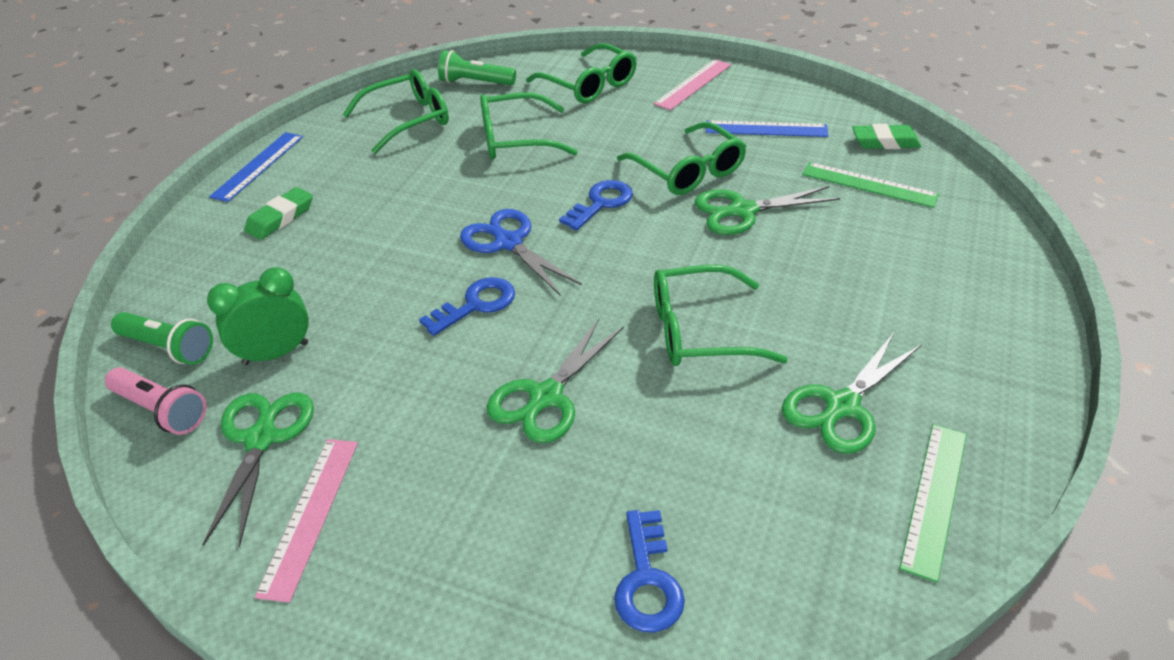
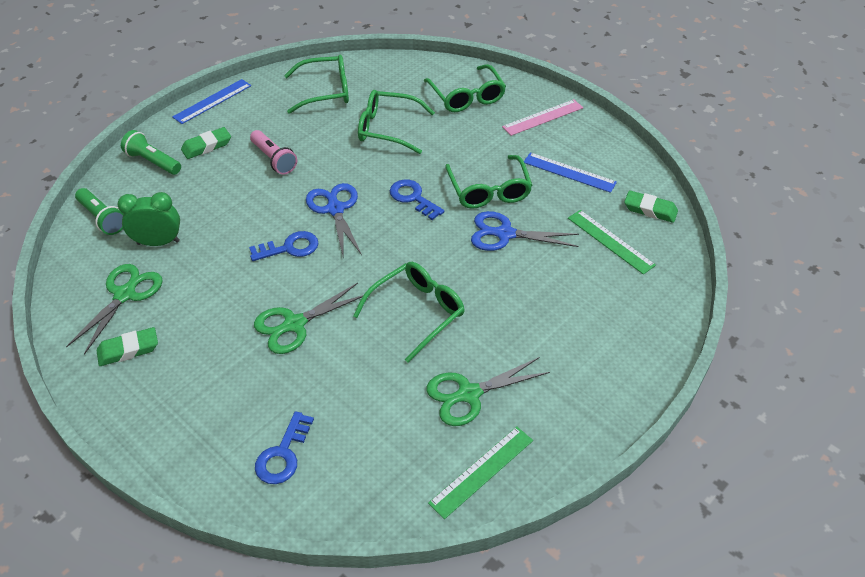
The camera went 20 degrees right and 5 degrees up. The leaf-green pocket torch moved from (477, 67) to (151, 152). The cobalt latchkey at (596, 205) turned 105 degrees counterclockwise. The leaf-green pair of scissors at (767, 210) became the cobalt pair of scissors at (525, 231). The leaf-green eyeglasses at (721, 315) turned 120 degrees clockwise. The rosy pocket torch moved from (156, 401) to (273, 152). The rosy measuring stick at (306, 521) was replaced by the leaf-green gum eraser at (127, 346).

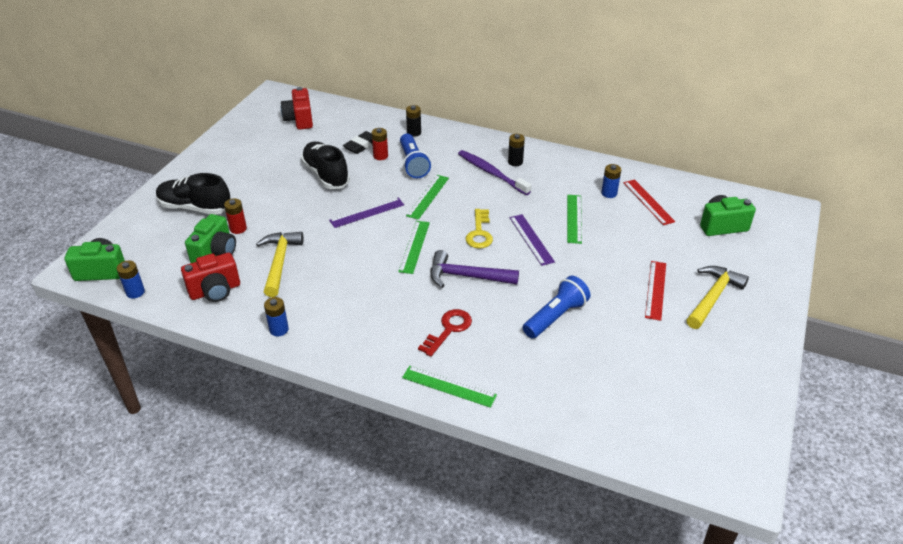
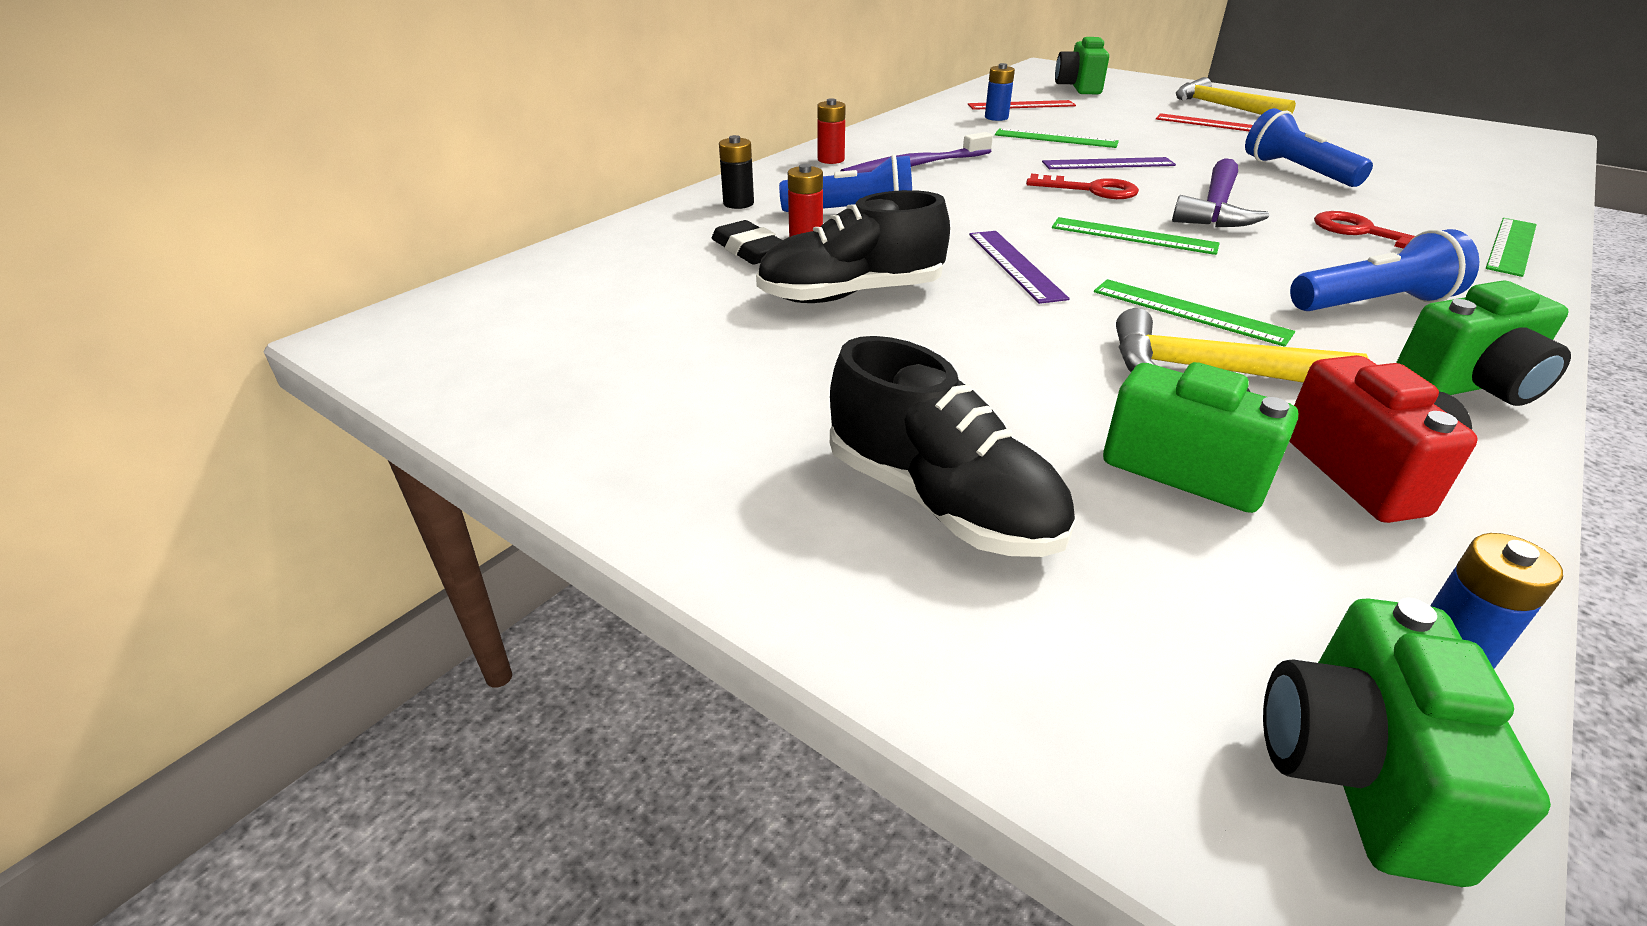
The camera went 75 degrees left and 5 degrees down. The scarlet photo camera at (297, 108) disappeared. The black power cell at (516, 150) disappeared. The black shoe at (193, 194) turned 75 degrees counterclockwise. The leaf-green measuring stick moved from (427, 197) to (1194, 313). The scarlet power cell moved from (235, 216) to (831, 131). The bright yellow latchkey at (479, 229) became the scarlet latchkey at (1082, 186). The cobalt power cell at (276, 316) was replaced by the leaf-green photo camera at (1483, 343). The cobalt pocket torch at (1384, 270) appeared.

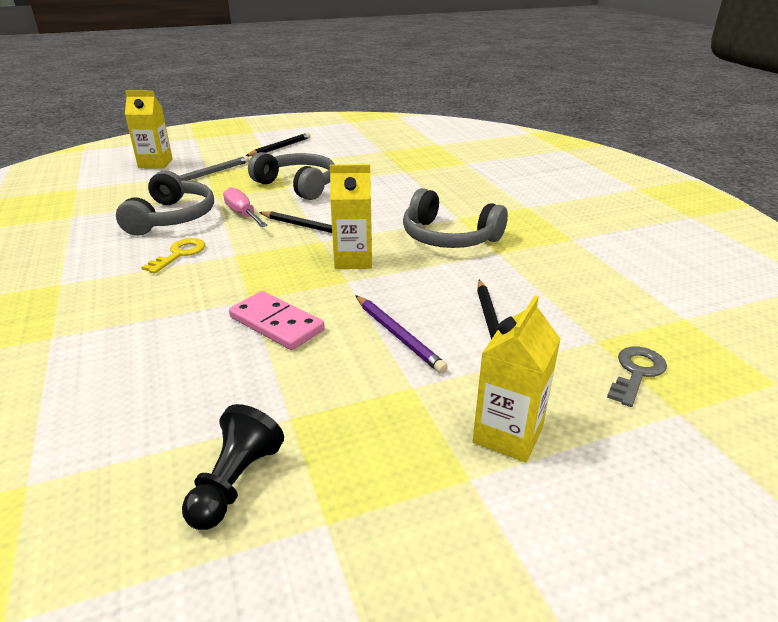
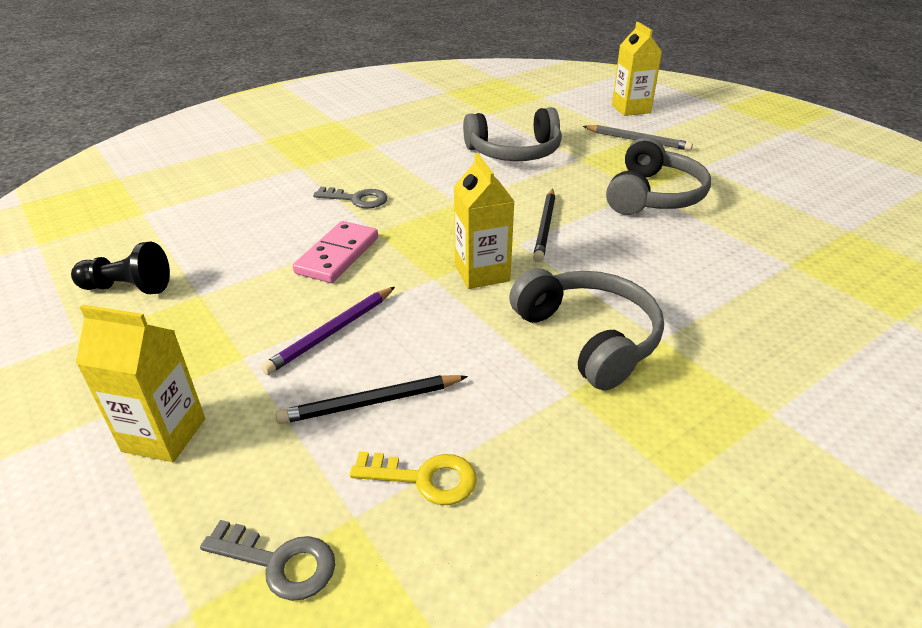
The camera went 75 degrees right and 5 degrees up. The black lead pencil at (278, 144) disappeared. The rosy screwdriver at (245, 207) disappeared. The grey headphones at (455, 218) turned 135 degrees clockwise. The bright yellow latchkey moved from (173, 256) to (413, 478). The grey latchkey at (350, 197) appeared.

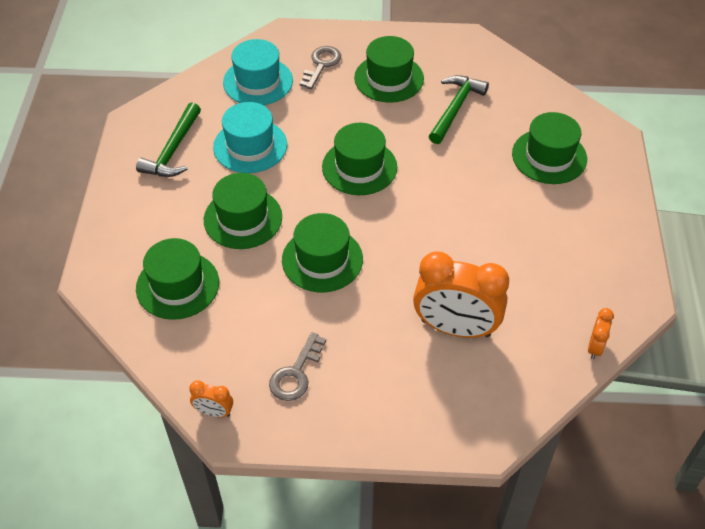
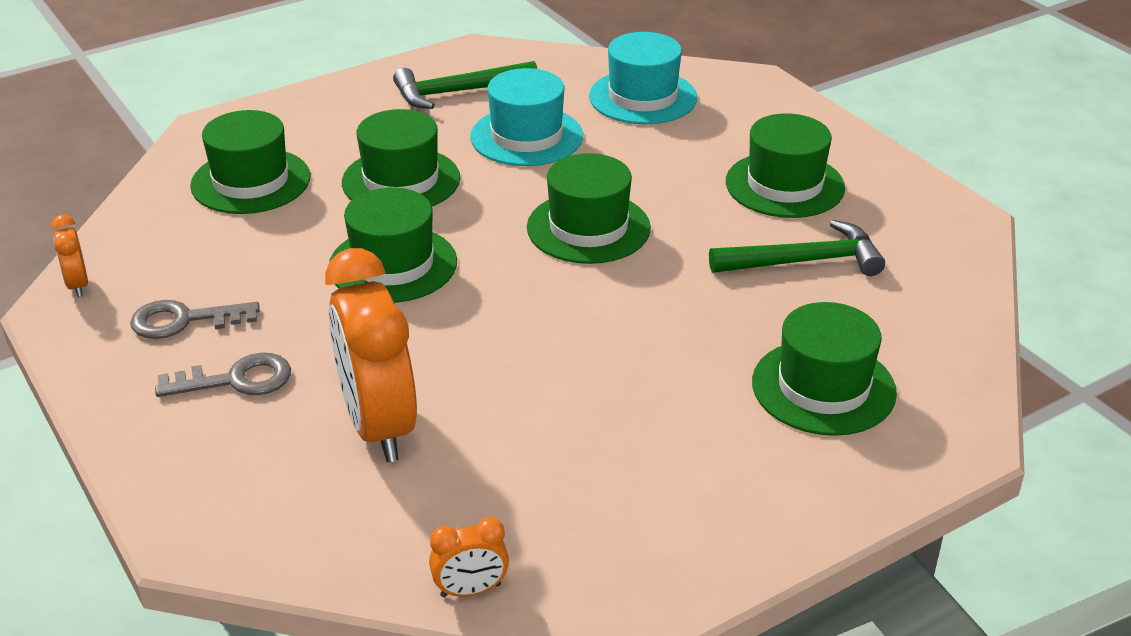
The camera went 55 degrees right and 15 degrees down. The grey latchkey moved from (320, 68) to (223, 374).

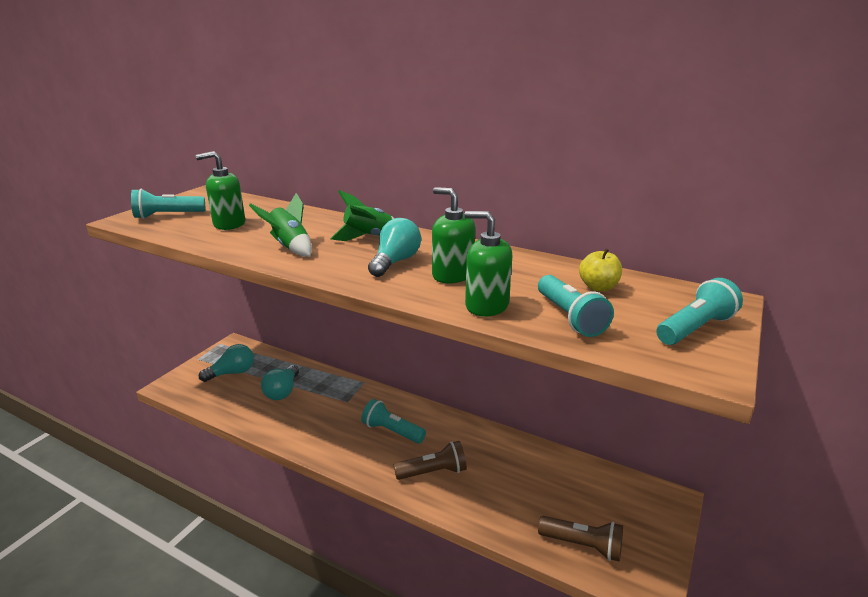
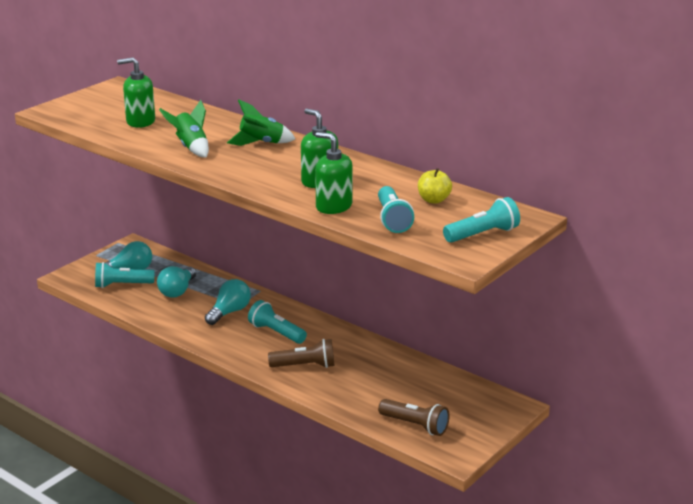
The camera went 10 degrees right and 0 degrees up. The teal pocket torch moved from (168, 204) to (125, 275). The teal light bulb moved from (394, 247) to (228, 302).

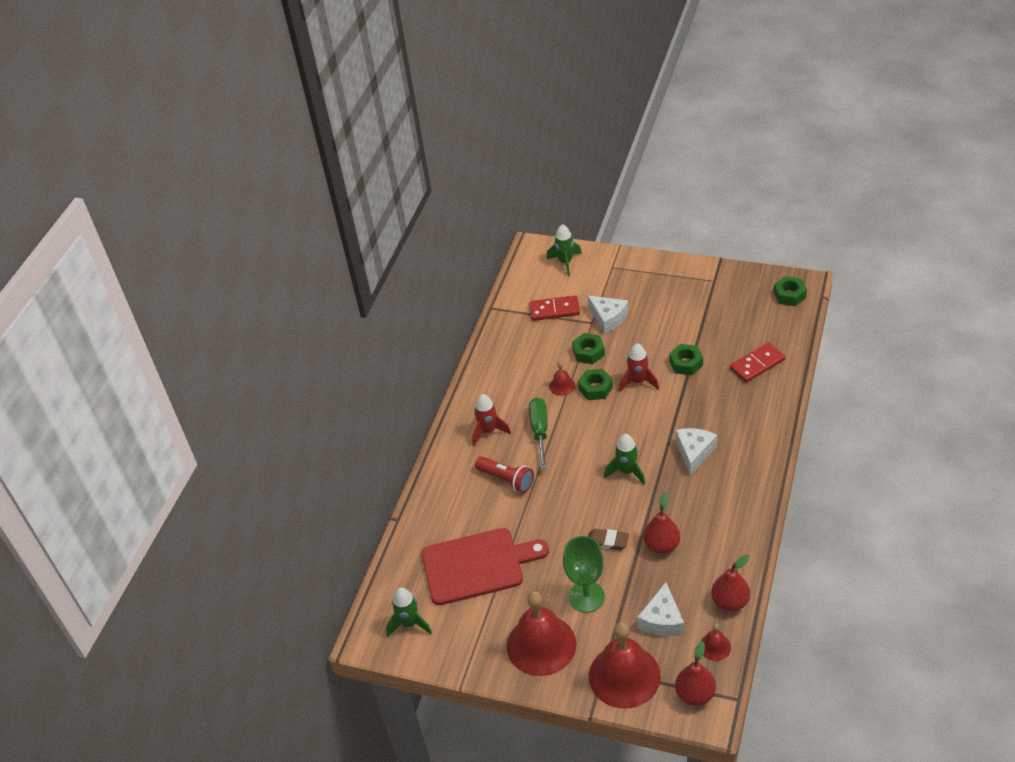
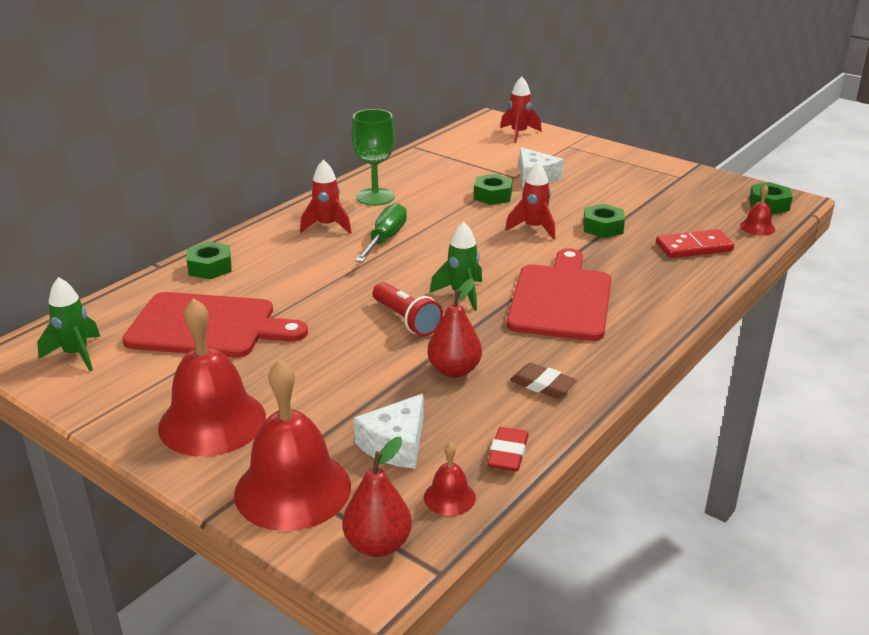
The camera went 15 degrees right and 15 degrees down. The leaf-green toy rocket at (564, 250) became the scarlet toy rocket at (521, 110). The scarlet domino at (554, 308) disappeared. The scarlet bell moved from (562, 379) to (757, 210). The leaf-green hexagon nut moved from (595, 384) to (209, 260). The snow-white cheese at (696, 451) was replaced by the scarlet cutting board at (559, 294). The scarlet pocket torch moved from (504, 474) to (408, 309). The dark brown gum eraser moved from (608, 539) to (543, 380). The leaf-green goblet moved from (584, 574) to (373, 157). The scarlet pear fruit at (730, 583) was replaced by the scarlet gum eraser at (508, 449).

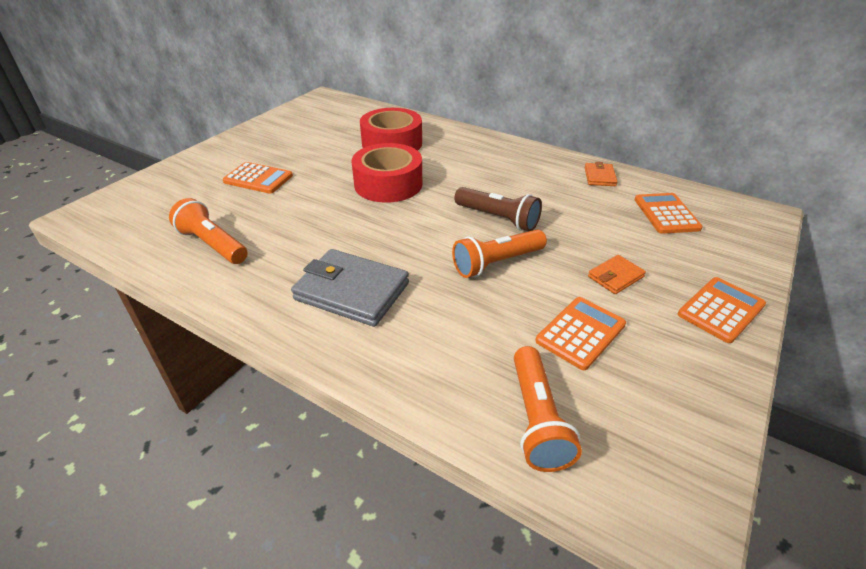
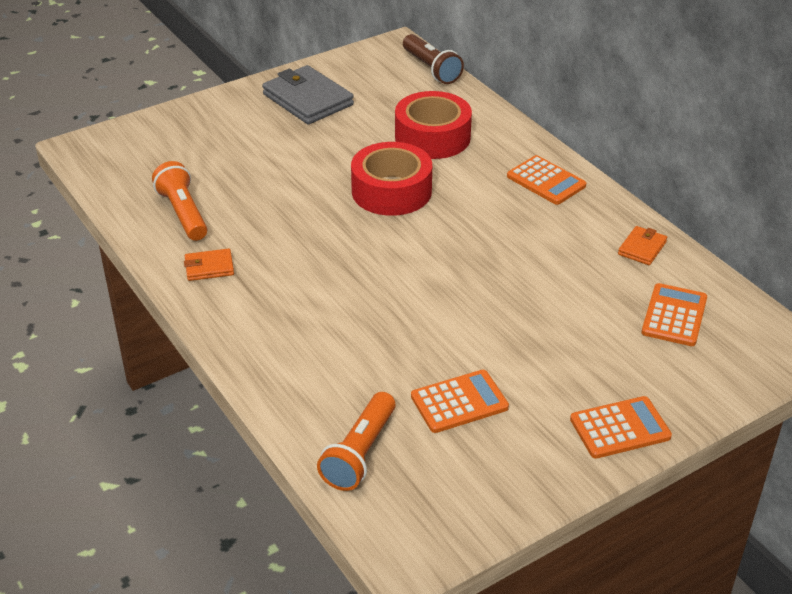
The camera went 25 degrees right and 0 degrees up. The orange-coloured adding machine moved from (258, 178) to (546, 180). The dark brown pocket torch moved from (498, 209) to (433, 59). The orange-coloured pocket torch at (499, 253) disappeared. The grey wallet moved from (350, 288) to (308, 94). The orange-coloured wallet moved from (617, 274) to (209, 264).

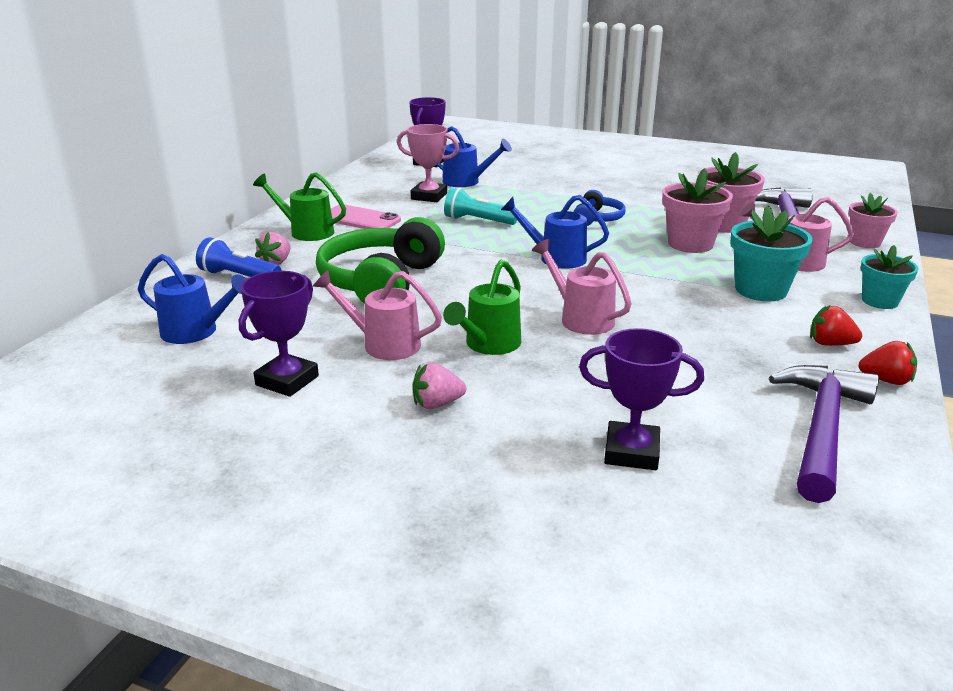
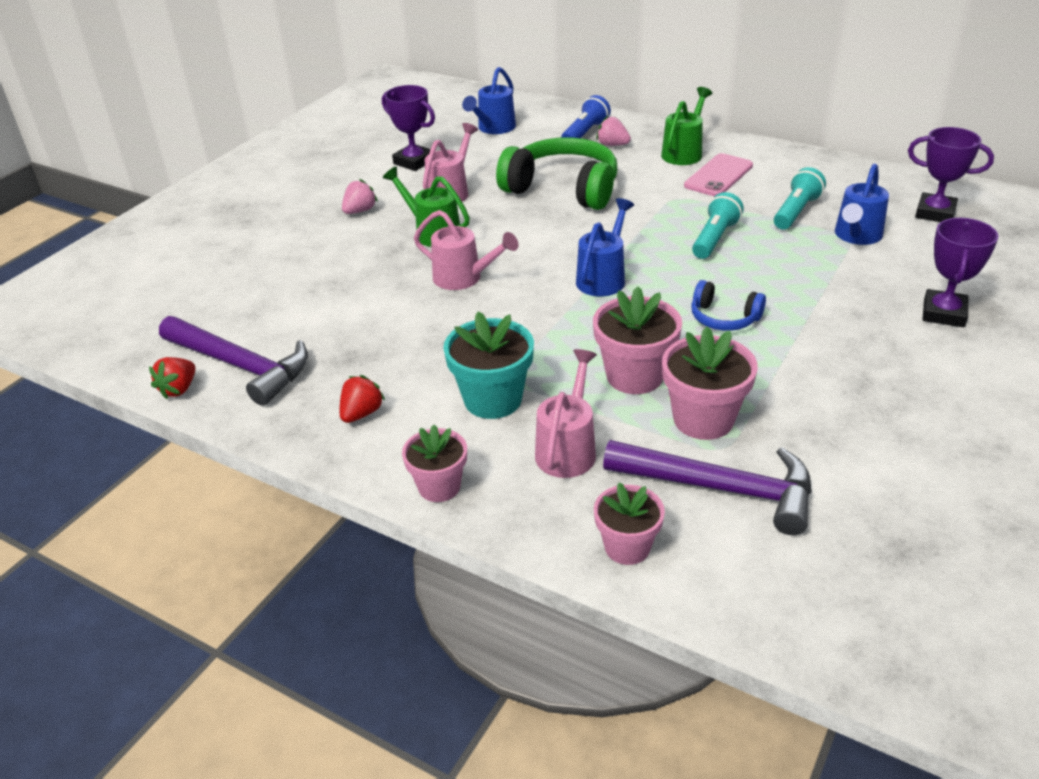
The camera went 100 degrees right and 10 degrees up. The rosy award cup at (428, 163) was replaced by the teal pocket torch at (800, 198). The rosy watering can at (582, 287) turned 60 degrees clockwise. The teal potted plant at (889, 277) became the rosy potted plant at (434, 463). The purple award cup moved from (641, 399) to (960, 272). The scarlet berry moved from (888, 363) to (172, 378). The rosy berry at (439, 386) turned 45 degrees clockwise.

